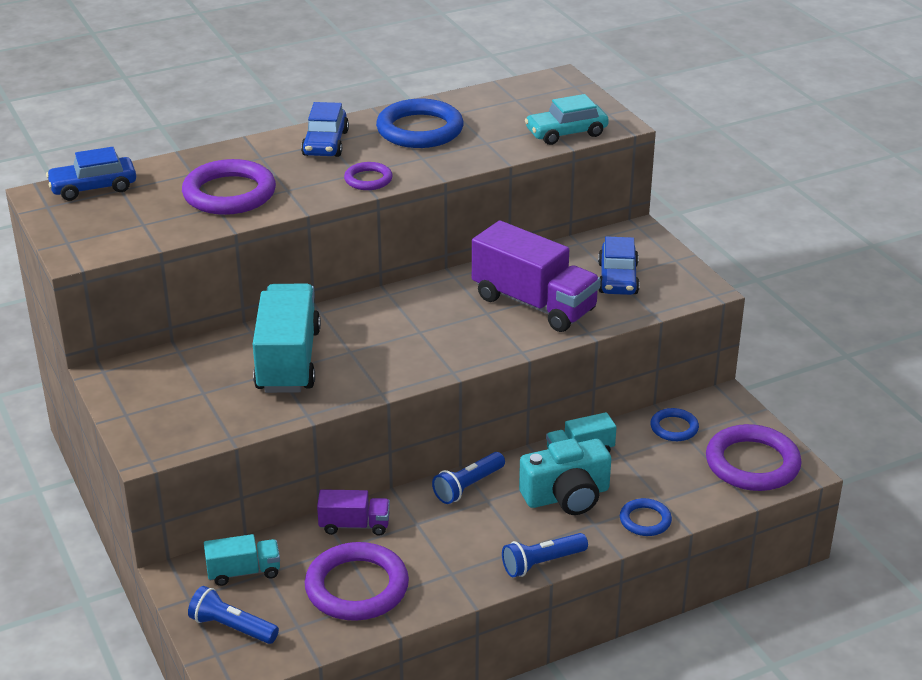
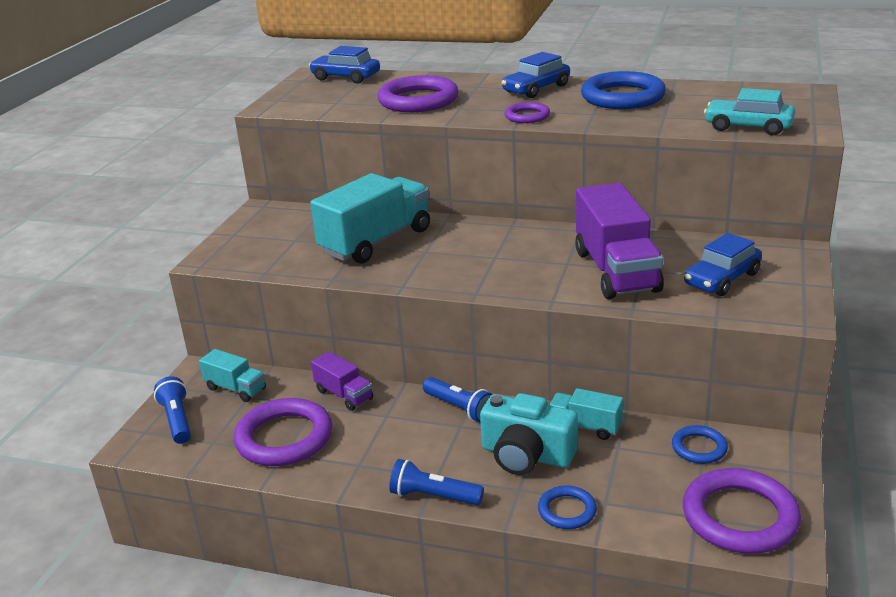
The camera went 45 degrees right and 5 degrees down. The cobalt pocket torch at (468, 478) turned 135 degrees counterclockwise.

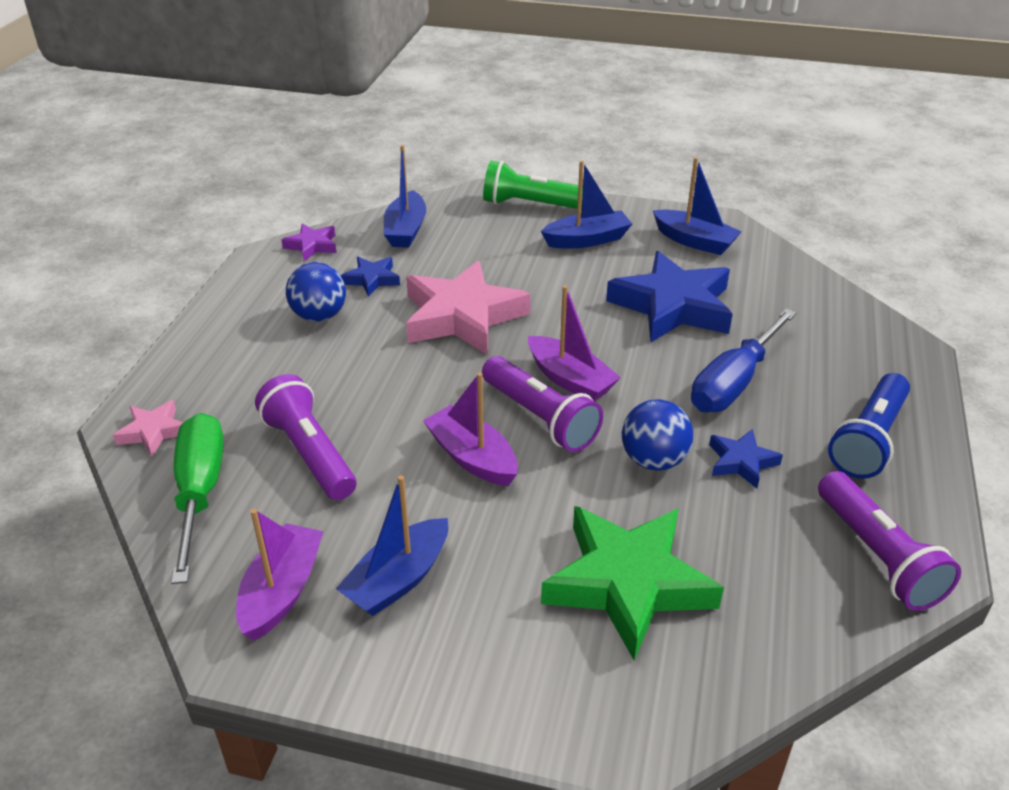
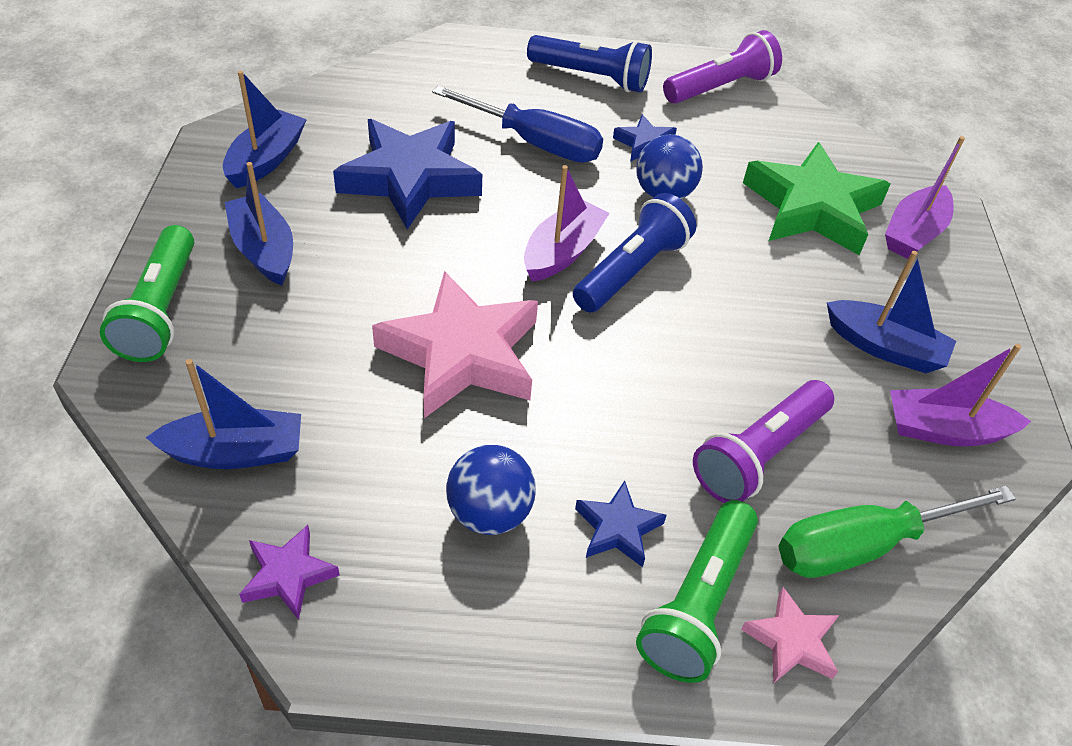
The camera went 105 degrees left and 10 degrees up. The cobalt five-pointed star moved from (370, 277) to (621, 524). The purple pocket torch at (542, 404) became the cobalt pocket torch at (634, 253). The purple boat moved from (470, 429) to (925, 197). The leaf-green pocket torch at (697, 591) appeared.

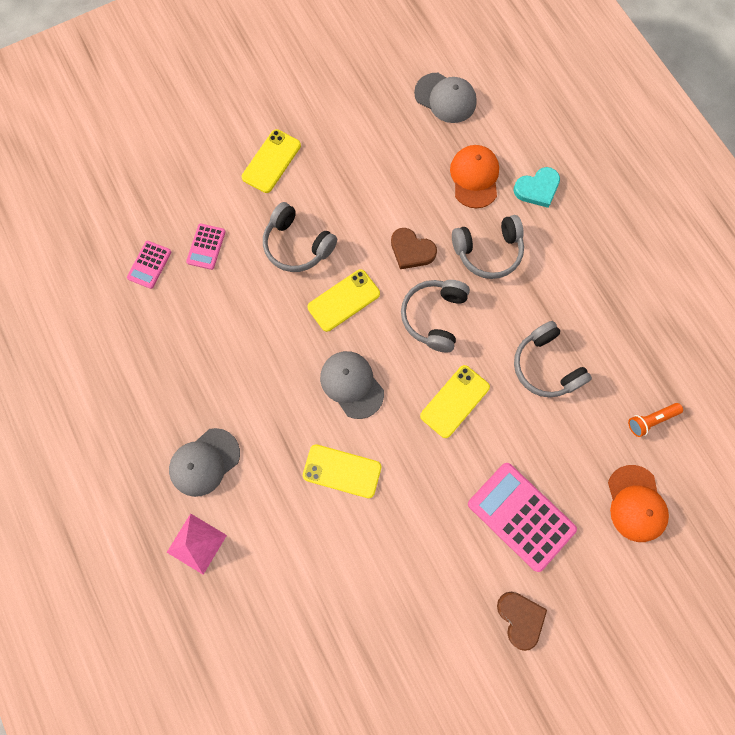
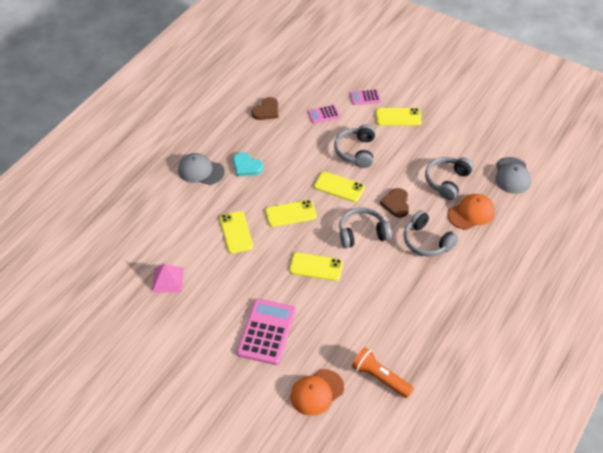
The camera went 60 degrees right and 25 degrees down. The teal heart shape moved from (537, 187) to (248, 164). The rosy adding machine moved from (149, 265) to (365, 97). The grey headphones moved from (553, 359) to (449, 178). The grey peaked cap at (352, 385) was replaced by the bright yellow smartphone at (291, 213). The orange-coloured pocket torch at (655, 420) changed to 1.54 times the size. The rosy pyramid moved from (197, 544) to (168, 278). The dark brown heart shape moved from (522, 621) to (265, 108).

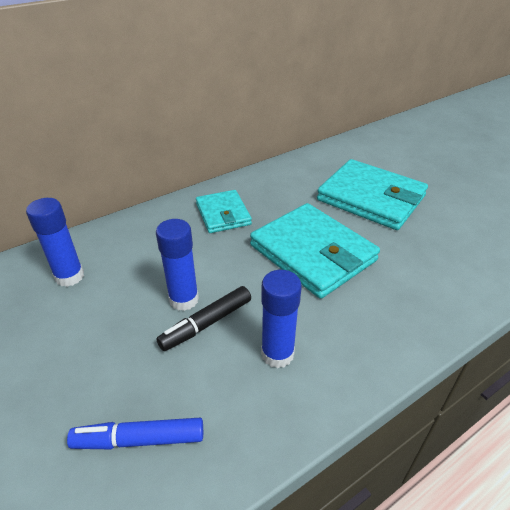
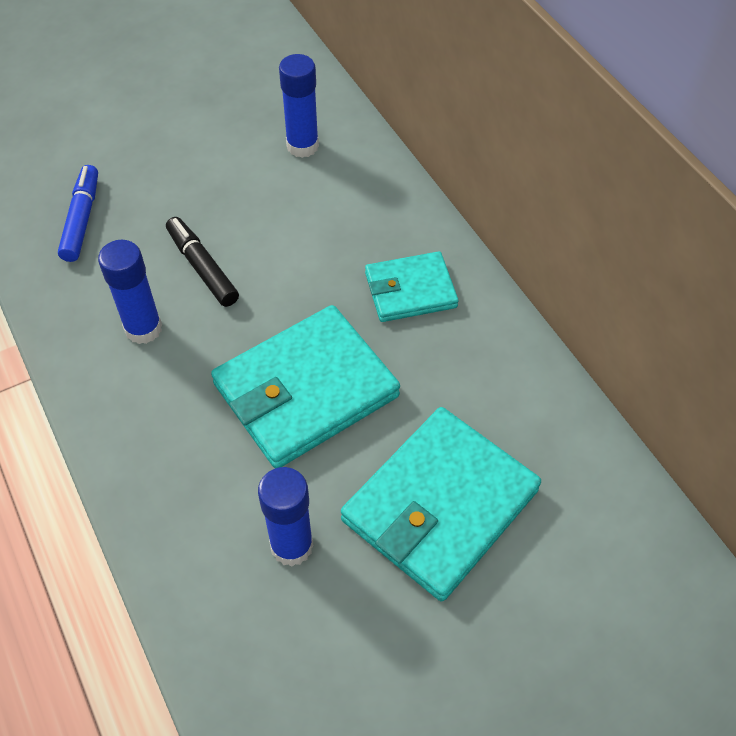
The camera went 95 degrees right and 15 degrees up. The cobalt glue moved from (177, 265) to (286, 517).

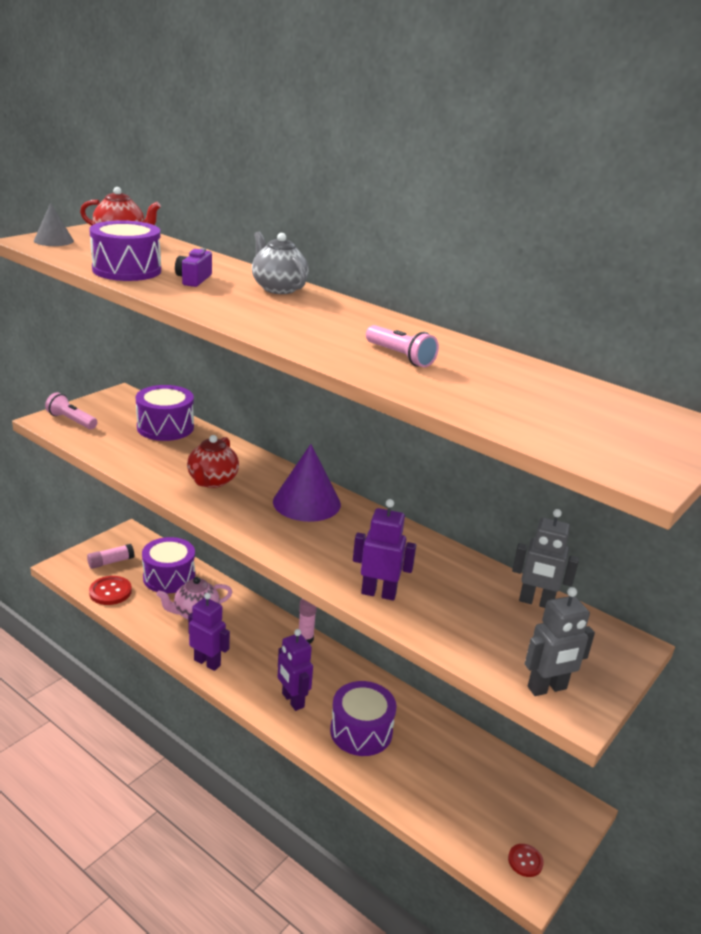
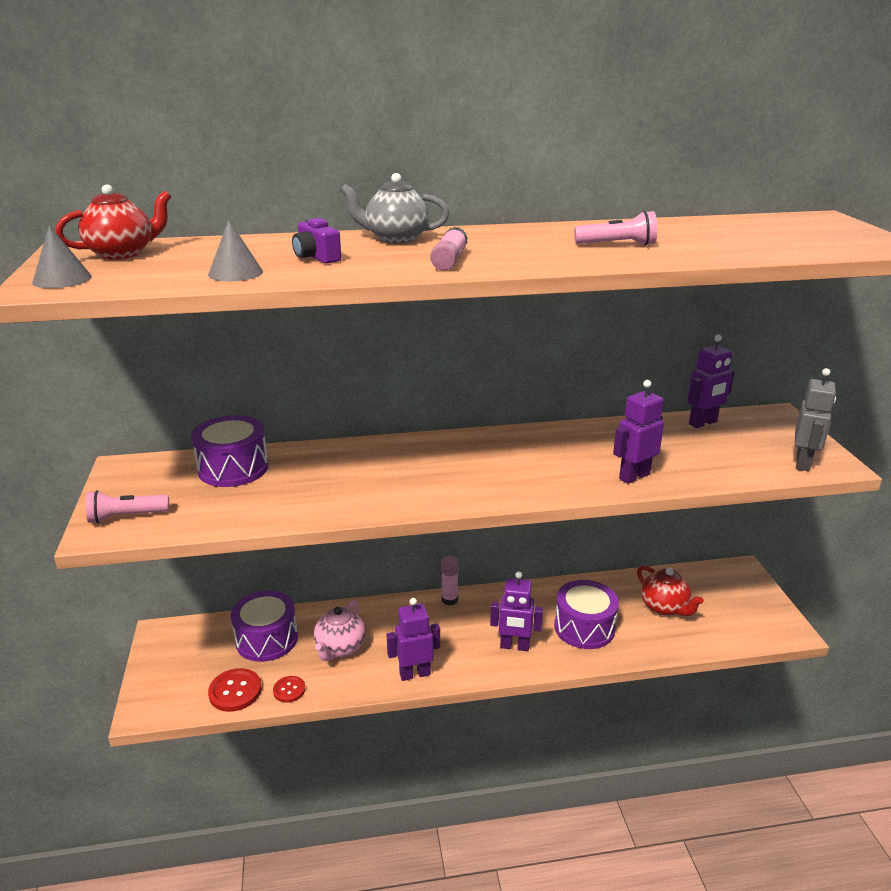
The camera went 45 degrees left and 0 degrees up. The purple toy drum at (125, 250) was replaced by the grey cone shape at (235, 250). The scarlet china teapot moved from (213, 461) to (670, 590). The purple cone shape at (307, 483) disappeared. The grey toy robot at (545, 558) became the purple toy robot at (711, 381). The rosy glue moved from (110, 556) to (449, 249). The scarlet button moved from (526, 860) to (289, 689).

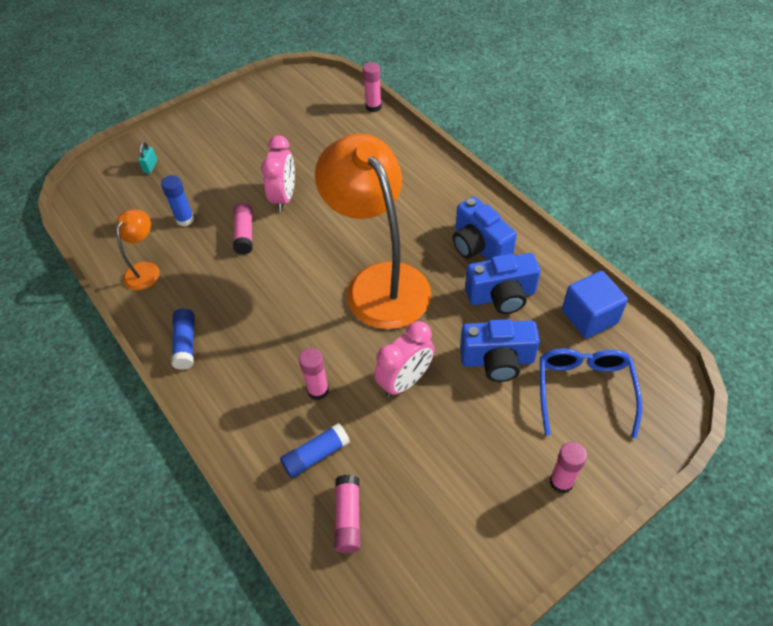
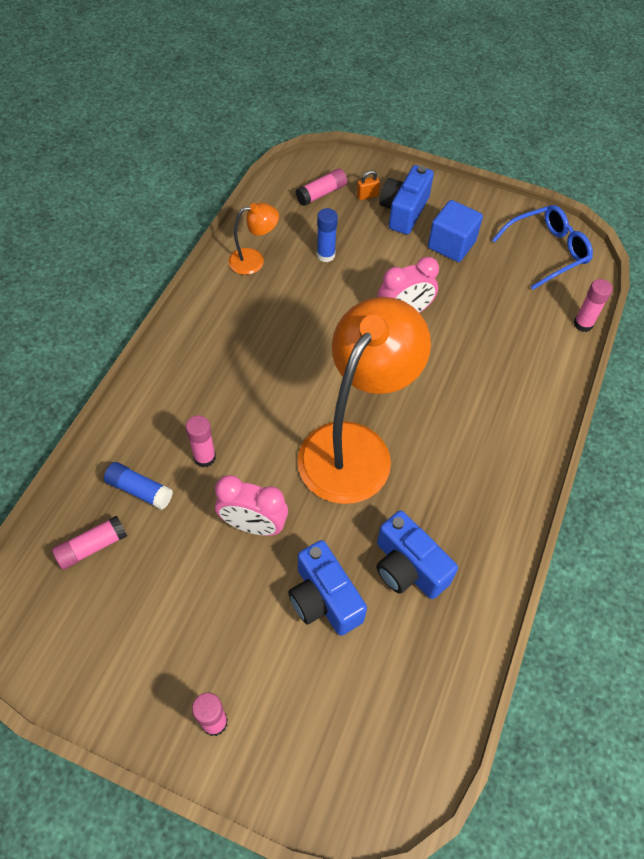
The camera went 55 degrees right and 5 degrees up. The teal padlock at (147, 158) became the orange-coloured padlock at (368, 185). The cobalt photo camera moved from (485, 228) to (407, 200). The rosy glue moved from (243, 229) to (321, 187). The cobalt block moved from (595, 304) to (455, 231). The cobalt glue at (183, 339) disappeared. The cobalt eyeglasses moved from (591, 393) to (542, 247).

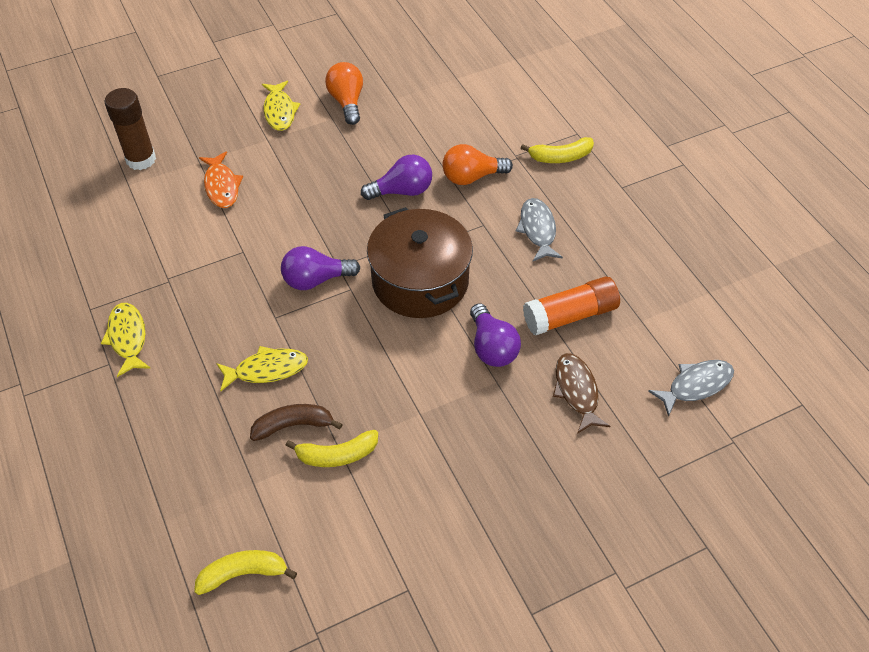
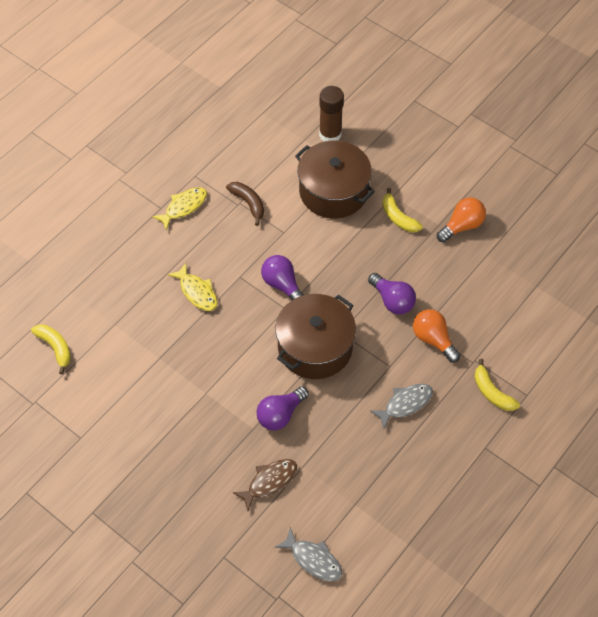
The camera went 65 degrees right and 5 degrees up. The bright yellow toy fish at (281, 105) disappeared. The orange-coloured toy fish at (221, 179) was replaced by the dark brown stockpot at (335, 180). The orange-coloured glue at (571, 305) disappeared. The dark brown toy banana moved from (296, 422) to (245, 204). The bright yellow toy banana moved from (331, 448) to (403, 210).

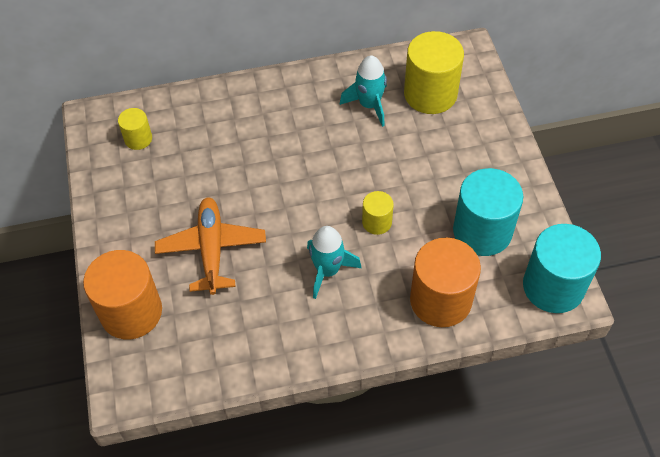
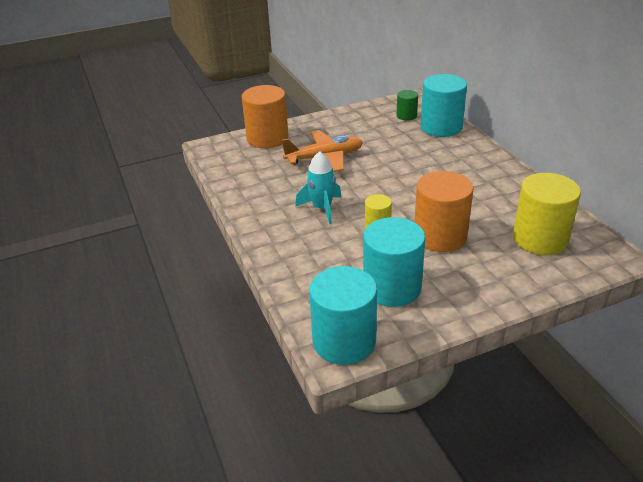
The camera went 80 degrees right and 20 degrees down. The teal toy rocket at (363, 91) disappeared. The bright yellow solid cylinder at (135, 129) became the leaf-green solid cylinder at (407, 105). The orange-coloured solid cylinder moved from (445, 282) to (443, 211). The teal solid cylinder at (444, 105) appeared.

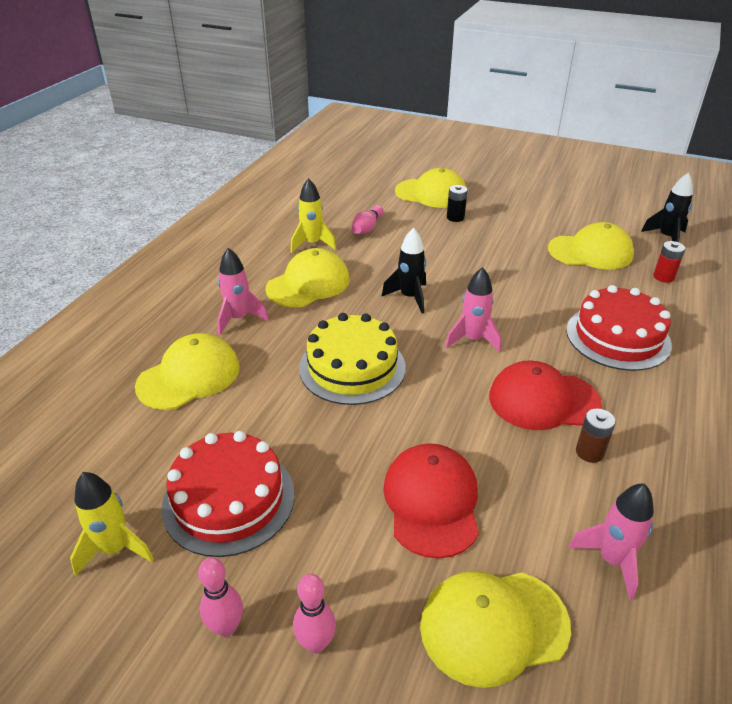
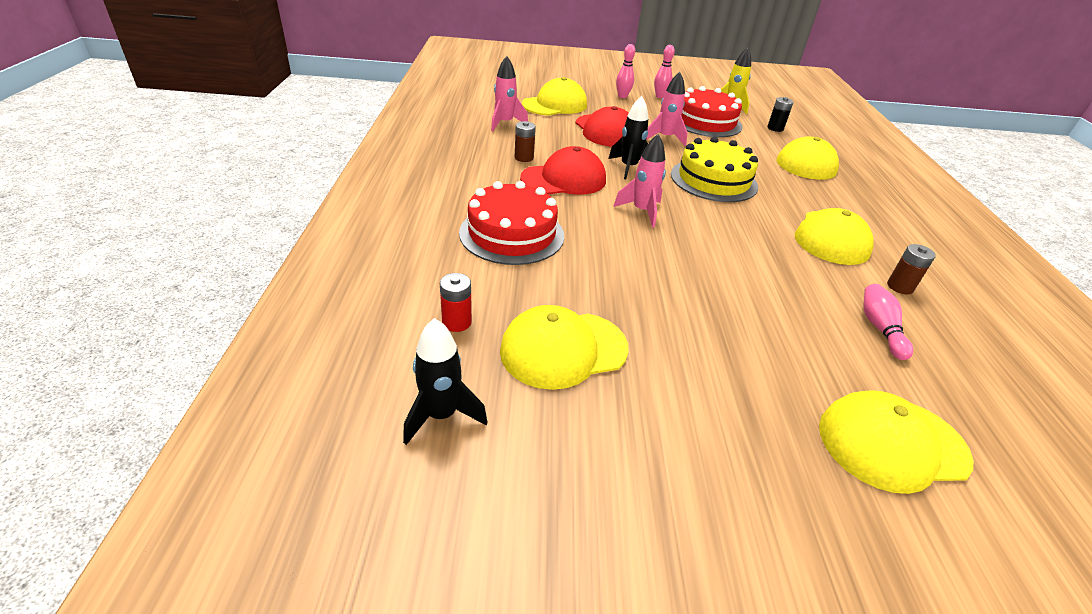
The camera went 155 degrees right and 0 degrees up. The bright yellow toy rocket at (313, 215) was replaced by the dark brown power cell at (911, 269). The black power cell moved from (457, 203) to (780, 114). The black toy rocket moved from (403, 270) to (628, 137). The rosy toy rocket moved from (243, 291) to (667, 109).

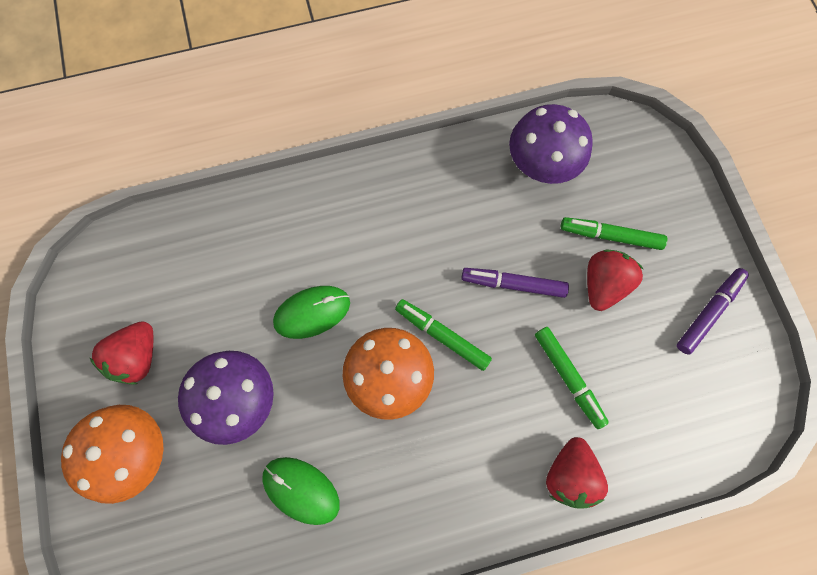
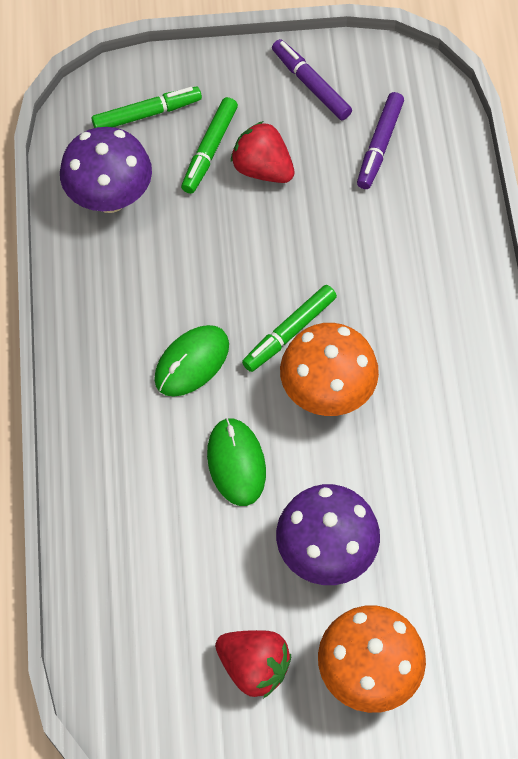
The camera went 80 degrees left and 10 degrees down. The purple marker pen moved from (515, 283) to (380, 140). The leaf-green marker pen moved from (572, 378) to (147, 107). The scarlet berry at (577, 472) disappeared. The leaf-green PC mouse moved from (301, 491) to (191, 361).

